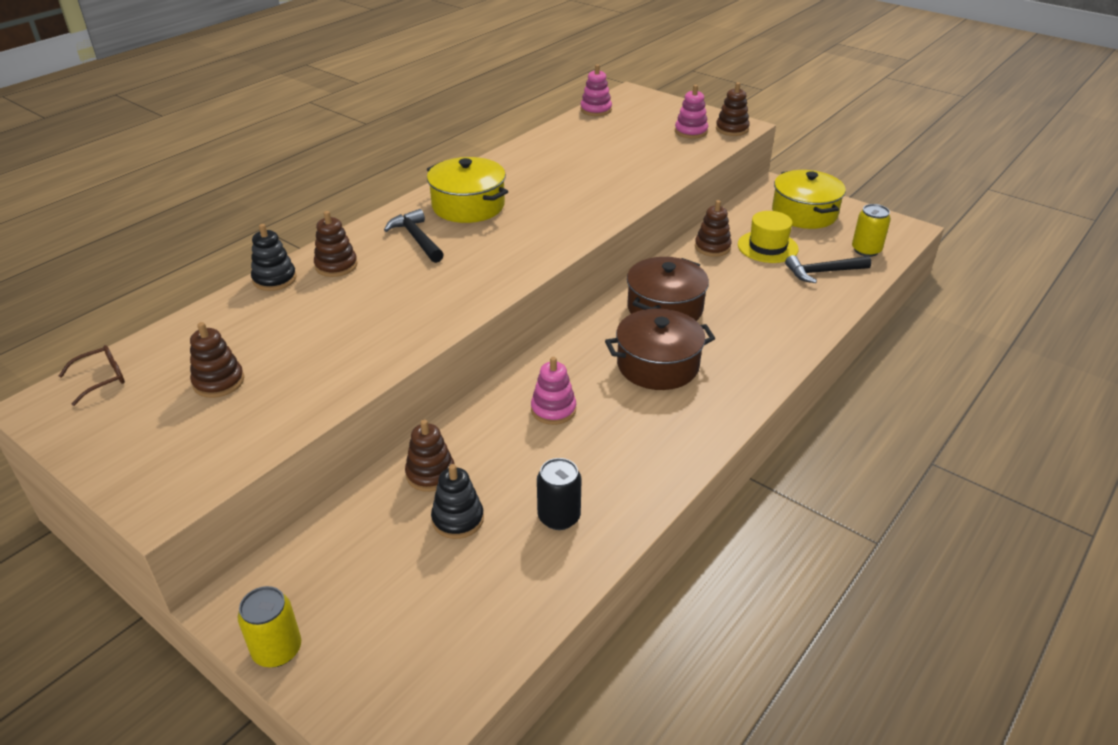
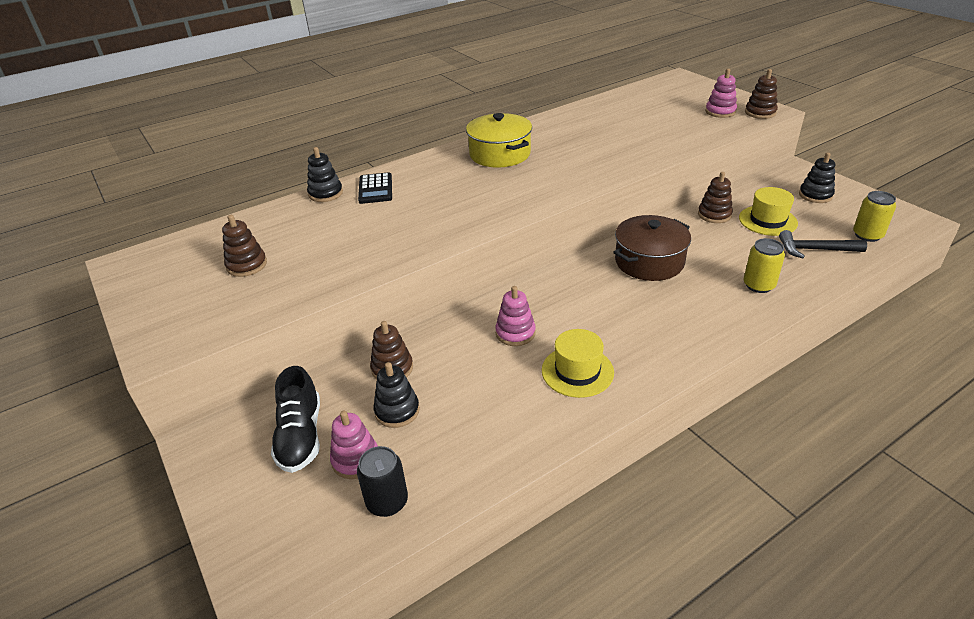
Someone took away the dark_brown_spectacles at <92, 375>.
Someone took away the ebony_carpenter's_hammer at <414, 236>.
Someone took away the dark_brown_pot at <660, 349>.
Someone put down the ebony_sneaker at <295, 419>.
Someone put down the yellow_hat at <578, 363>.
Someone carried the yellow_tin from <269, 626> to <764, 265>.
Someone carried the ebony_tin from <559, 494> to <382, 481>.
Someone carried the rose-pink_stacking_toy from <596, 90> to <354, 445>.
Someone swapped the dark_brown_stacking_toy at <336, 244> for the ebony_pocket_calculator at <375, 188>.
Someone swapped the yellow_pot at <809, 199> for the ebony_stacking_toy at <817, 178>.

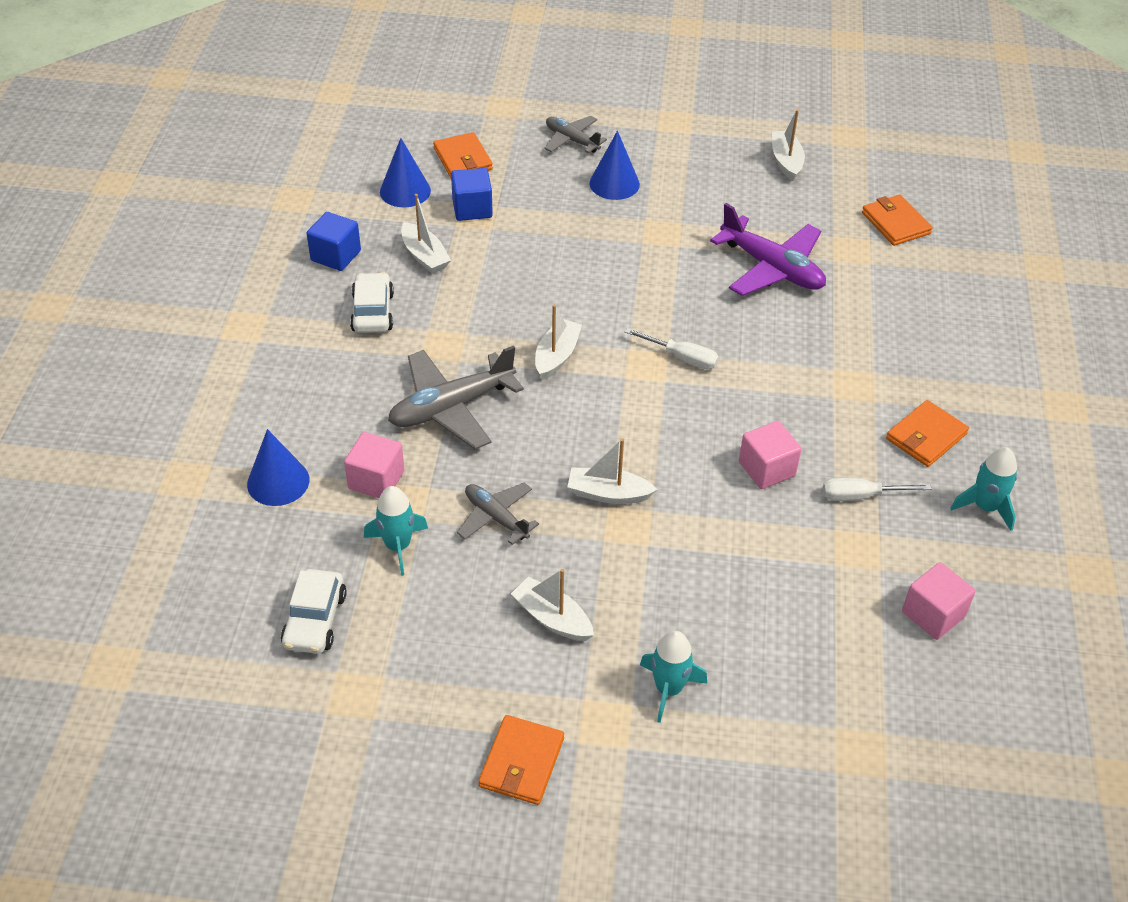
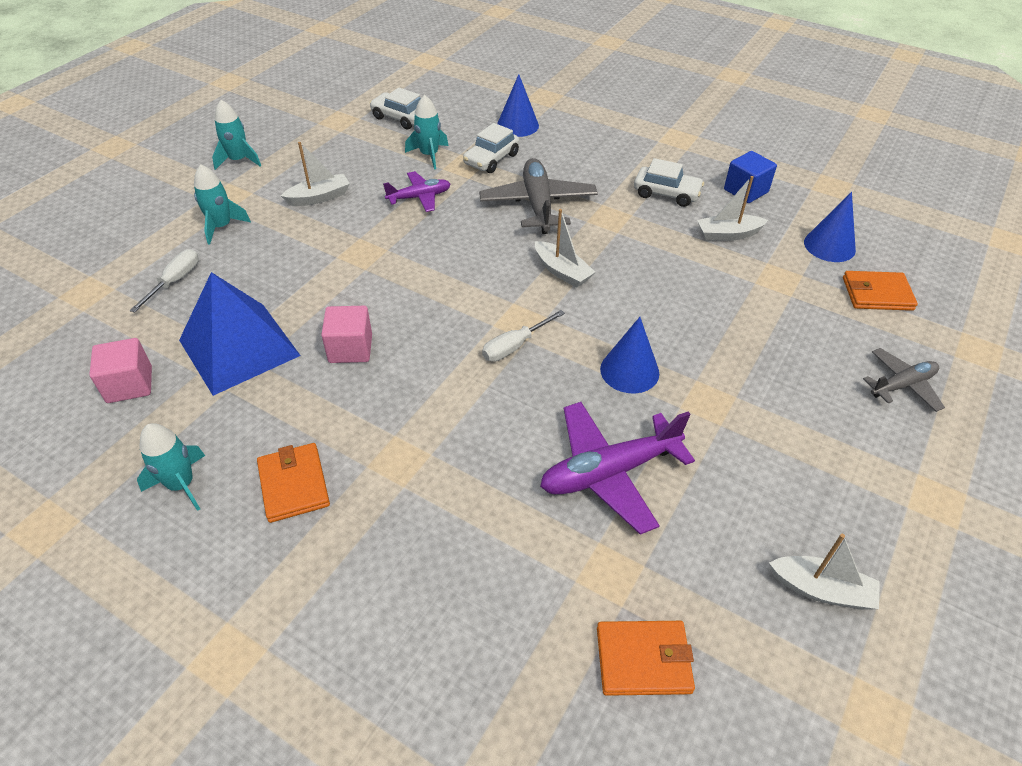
Someone took away the blue_block at <472, 194>.
Someone took away the snow-white_sailboat at <612, 471>.
Someone put down the blue_solid_pyramid at <240, 334>.
Someone carried the blue_cone_shape from <614, 165> to <629, 355>.
Someone carried the snow-white_screwdriver from <877, 489> to <164, 281>.
Someone swapped the rose-pink_block at <374, 465> for the snow-white_car at <491, 148>.
Someone swapped the orange_billfold at <521, 760> for the teal_spaceship at <236, 135>.
Someone repainted the grey_toy_plane at <498, 514>, which became the violet_toy_plane at <417, 191>.

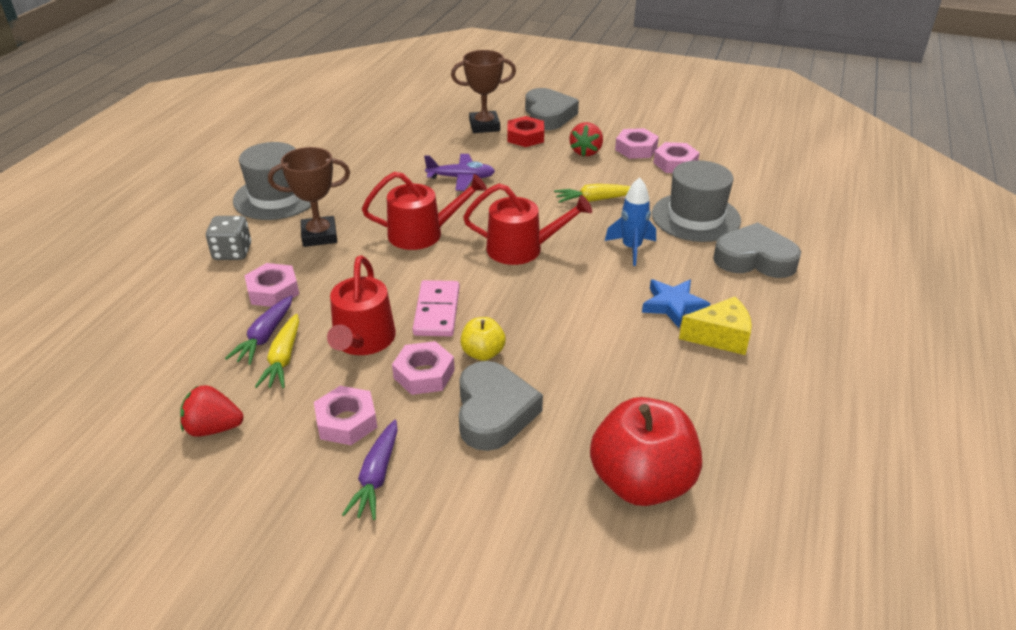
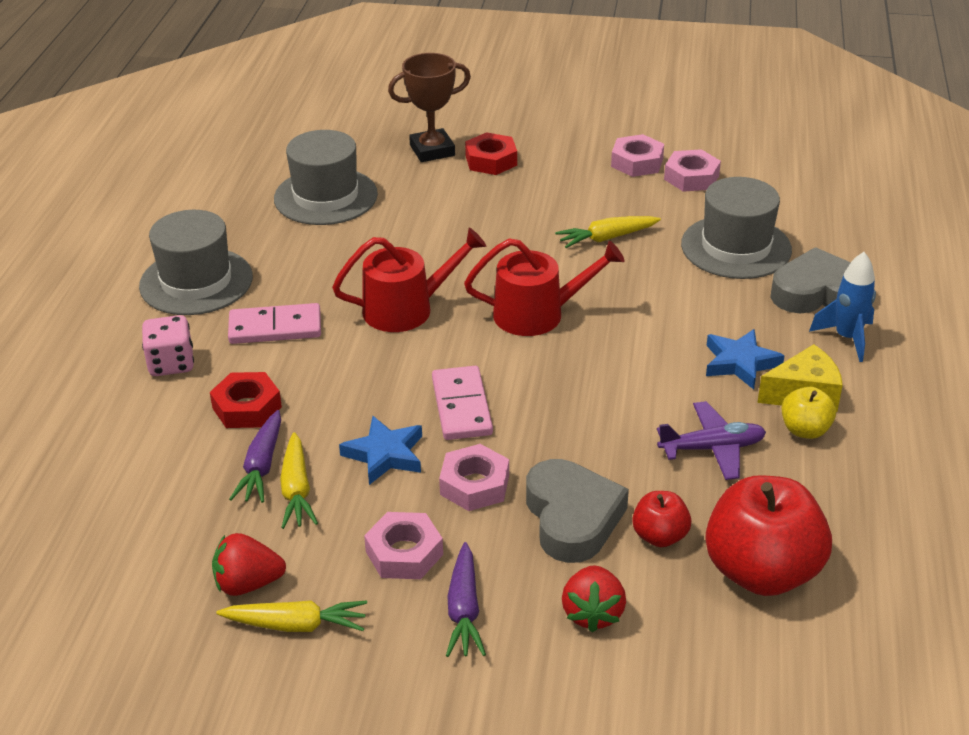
Someone took away the grey_heart at <552, 109>.
Someone put down the yellow_carrot at <291, 616>.
Someone put down the grey_hat at <326, 177>.
Someone put down the scarlet_apple at <661, 519>.
Someone carried the violet_toy_plane from <459, 172> to <711, 440>.
Someone carried the yellow_apple from <483, 339> to <808, 413>.
Someone carried the scarlet_berry from <586, 139> to <594, 599>.
Someone carried the blue_spaceship from <630, 221> to <842, 307>.
Someone swapped the dark_brown_prize_cup at <309, 197> for the rose-pink_domino_tile at <274, 323>.
Someone swapped the scarlet_sprinkling_can at <361, 305> for the blue_star_shape at <380, 450>.
Someone repainted the grey_dice at <228, 238>, which became the rose-pink_dice at <168, 345>.
Someone repainted the rose-pink_hexagon_nut at <271, 285>, which became the scarlet_hexagon_nut at <246, 400>.

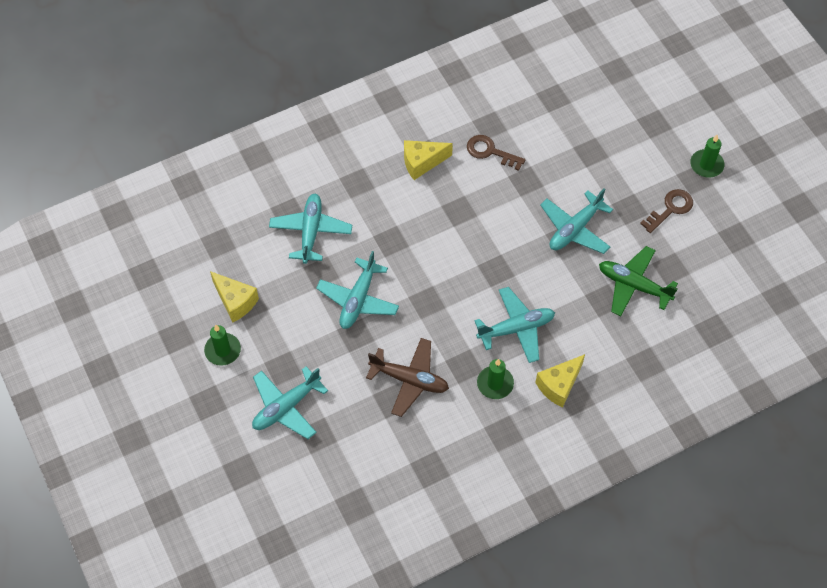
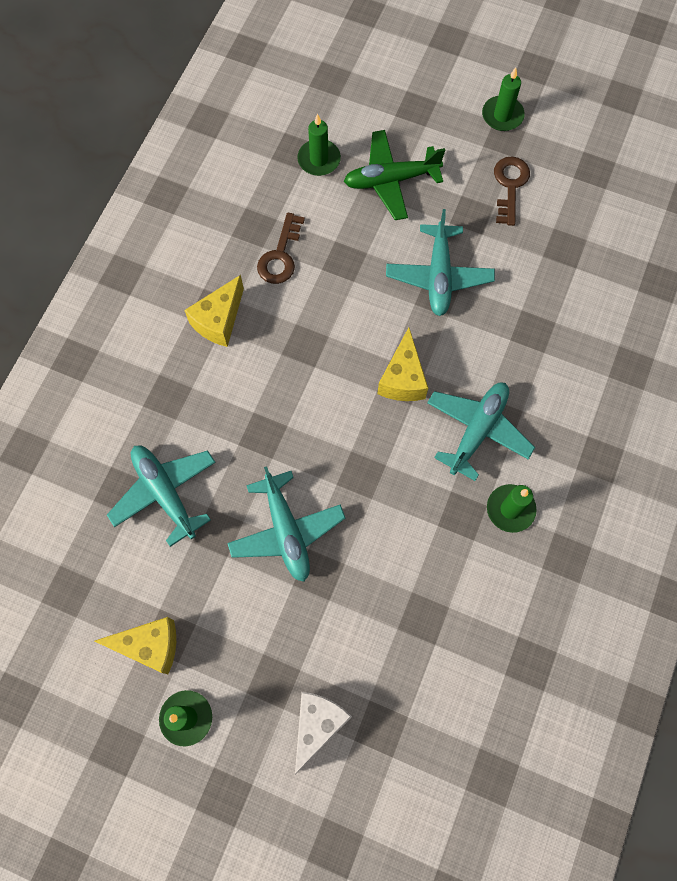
Someone took away the dark_brown_toy_plane at <407, 377>.
Someone put down the emerald_candle at <319, 145>.
Someone carried the yellow_piece_of_cheese from <560, 381> to <402, 364>.
Someone carried the emerald_toy_plane from <638, 281> to <394, 175>.
Someone swapped the teal_toy_plane at <290, 403> for the snow-white_piece_of_cheese at <323, 733>.
Someone rotated the dark_brown_latchkey at <496, 153> by 60 degrees counterclockwise.

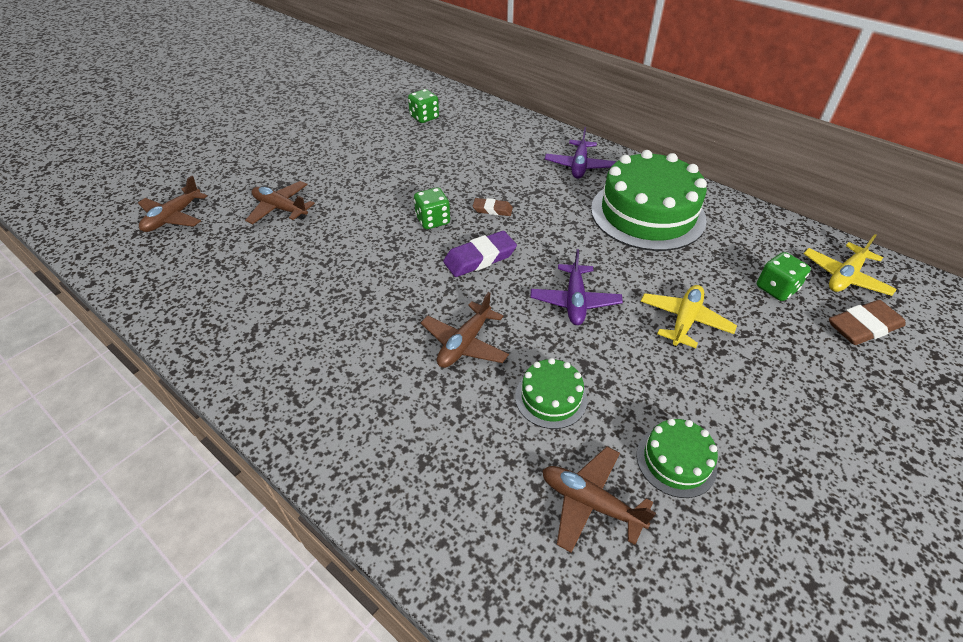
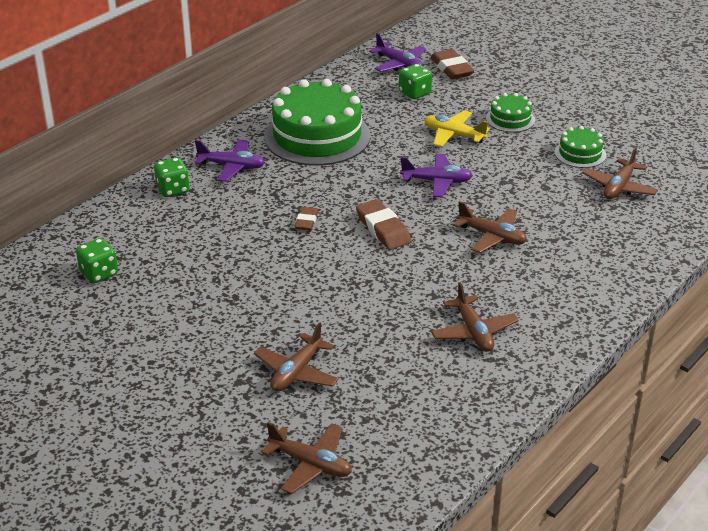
Someone put down the dark_brown_toy_plane at <475, 317>.
Someone carried the emerald_dice from <432, 208> to <172, 177>.
Someone carried the emerald_cake from <551, 393> to <510, 112>.
Someone repainted the violet_gum_eraser at <480, 254>, which became the dark_brown_gum_eraser at <384, 224>.
Someone repainted the yellow_toy_plane at <850, 265>, which became the violet_toy_plane at <397, 52>.

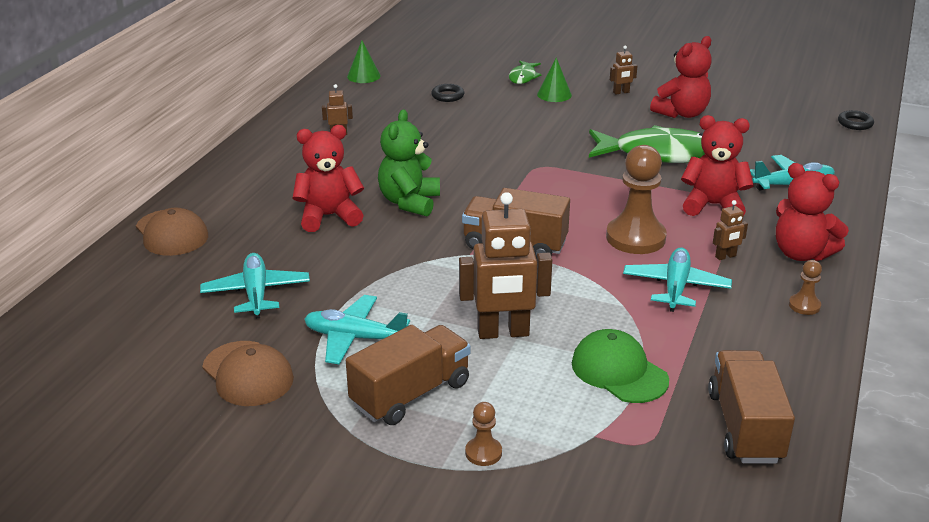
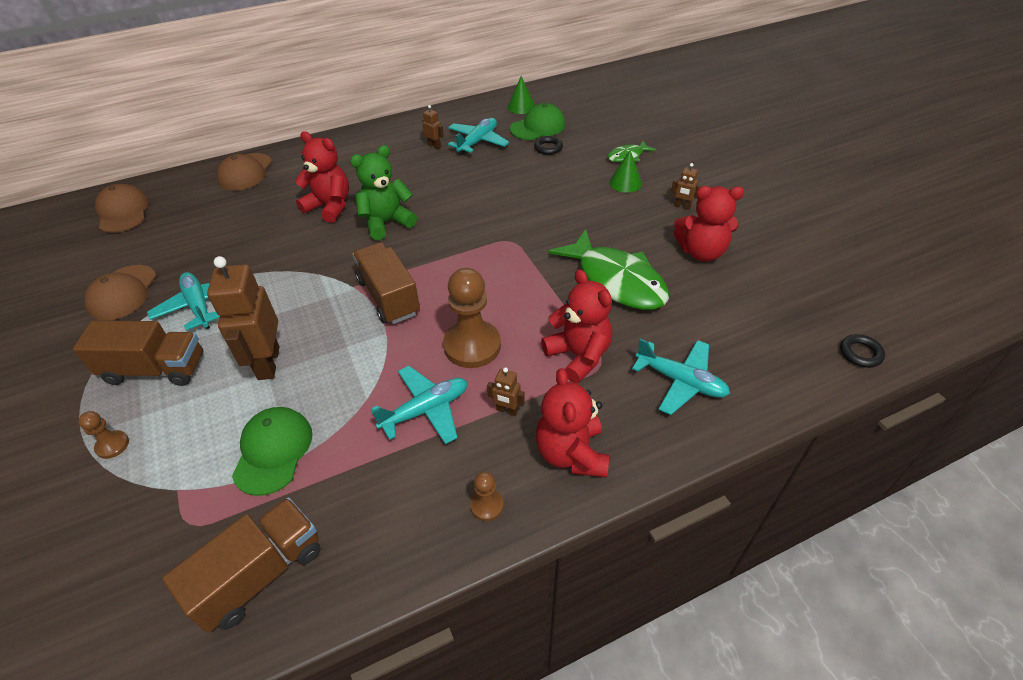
Someone put down the dark_brown_peaked_cap at <122, 208>.
Someone put down the emerald_peaked_cap at <538, 121>.
Someone carried the teal_toy_plane from <255, 285> to <478, 136>.
Someone rotated the dark_brown_toy_robot at <505, 265> by 45 degrees clockwise.

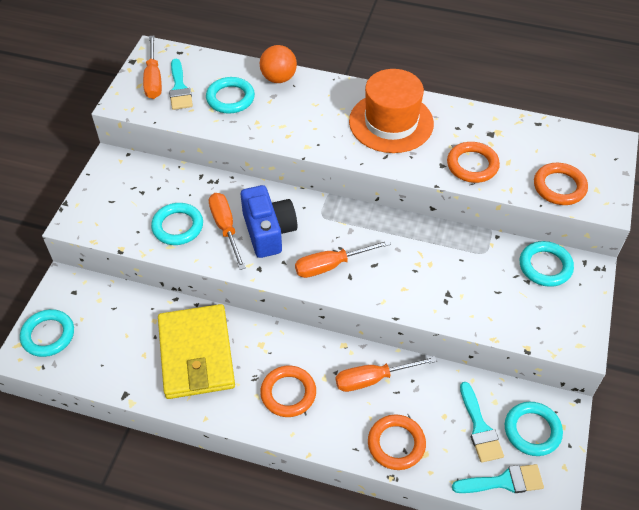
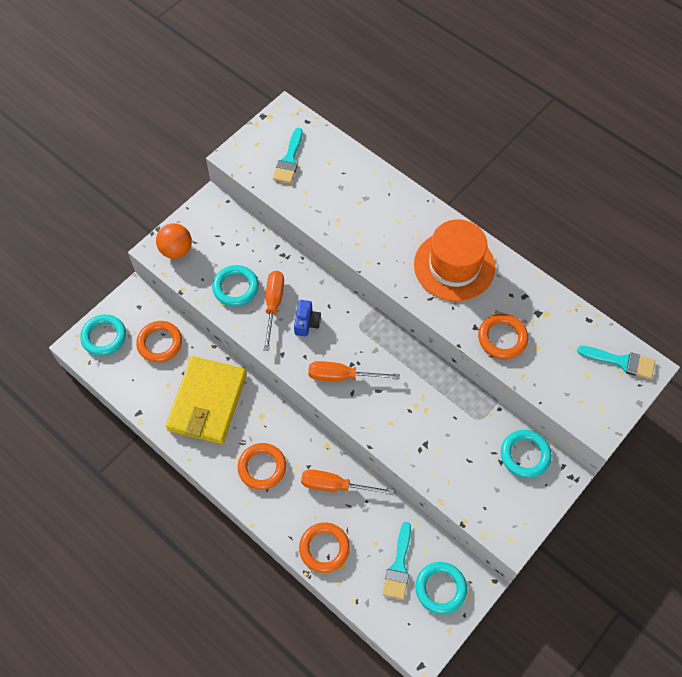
Someone took away the orange_screwdriver at <152, 67>.
Someone took away the teal_ring at <230, 95>.
Someone carried the orange_play_ball from <278, 64> to <174, 241>.
Someone carried the teal_paint_brush from <498, 478> to <616, 362>.
Someone carried the orange_ring from <561, 184> to <159, 342>.
Someone scaled the blue_camera at <269, 221> by 0.56.

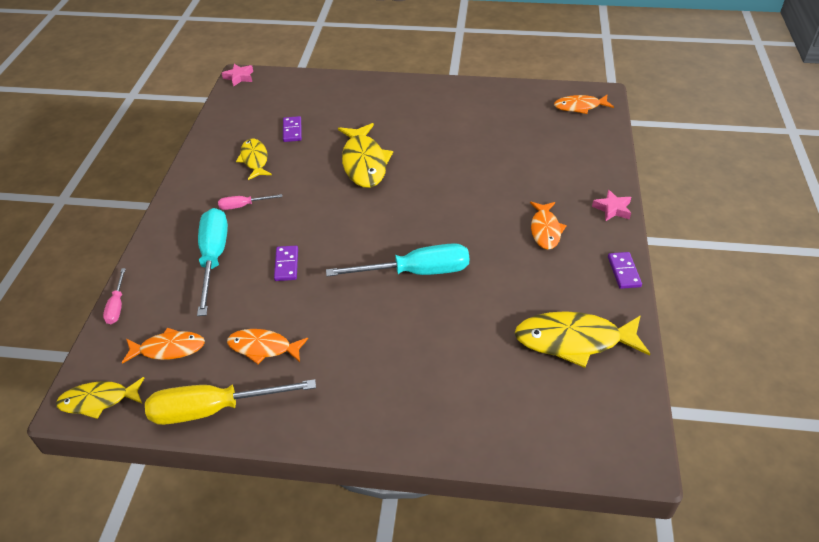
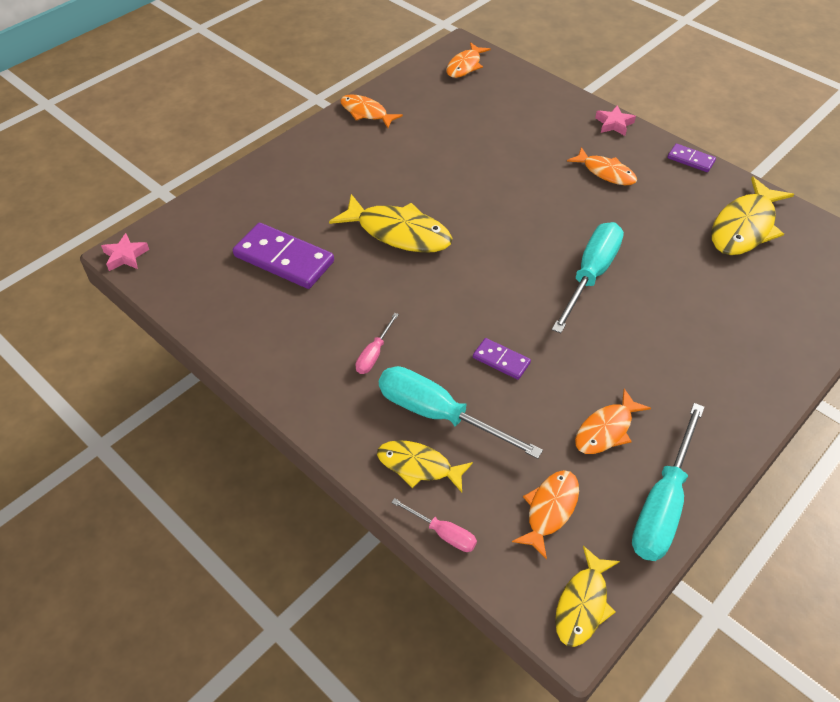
Someone put down the orange_toy_fish at <371, 111>.
Someone carried the yellow_toy_fish from <254, 159> to <425, 466>.
Someone repainted the yellow_screwdriver at <230, 402>, which became the teal_screwdriver at <668, 482>.
Someone scaled the violet_domino_tile at <292, 129> by 1.94.

